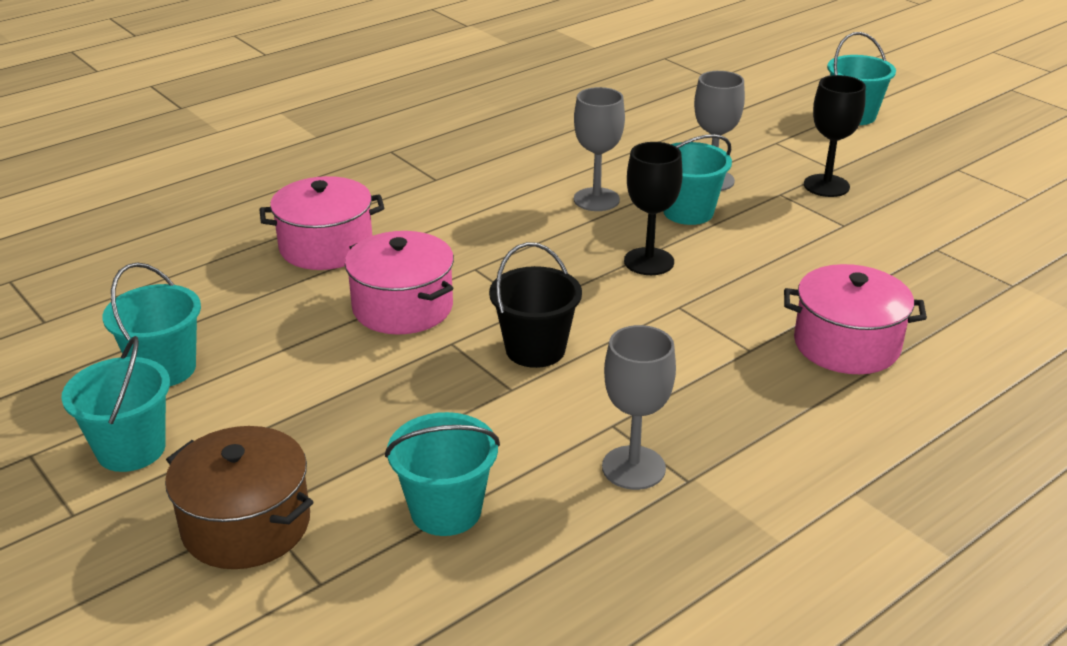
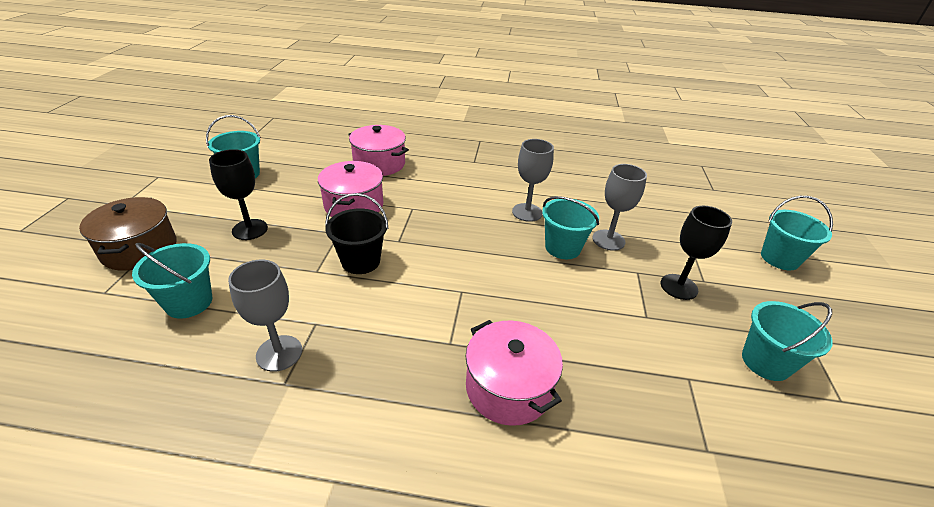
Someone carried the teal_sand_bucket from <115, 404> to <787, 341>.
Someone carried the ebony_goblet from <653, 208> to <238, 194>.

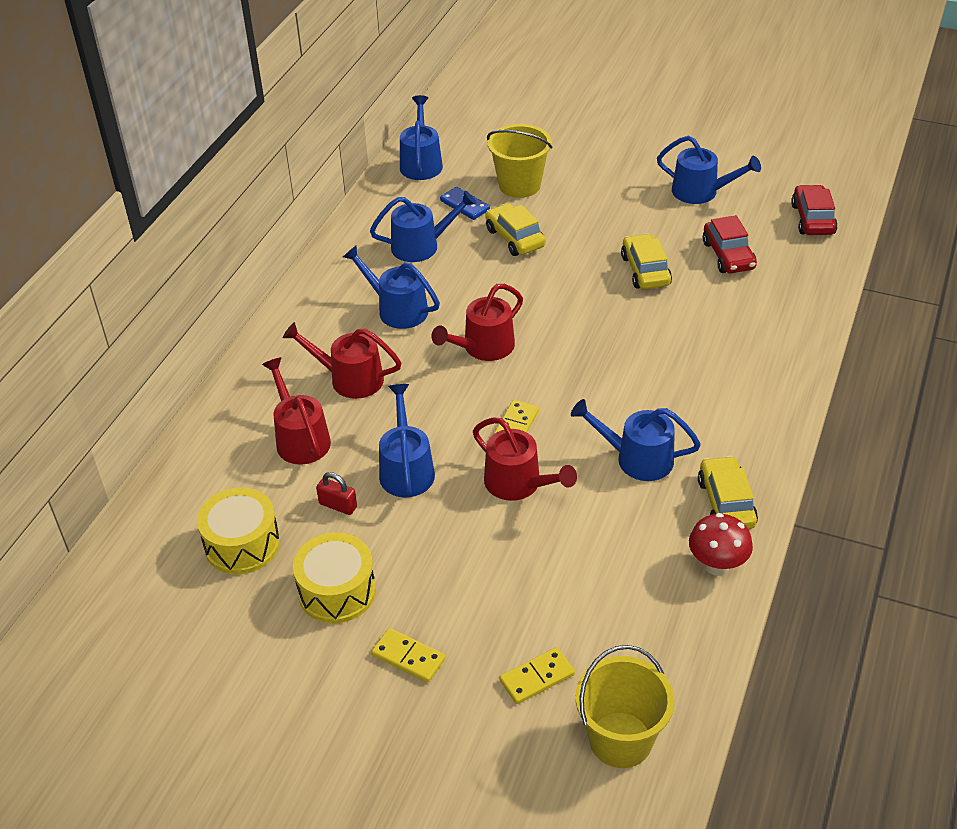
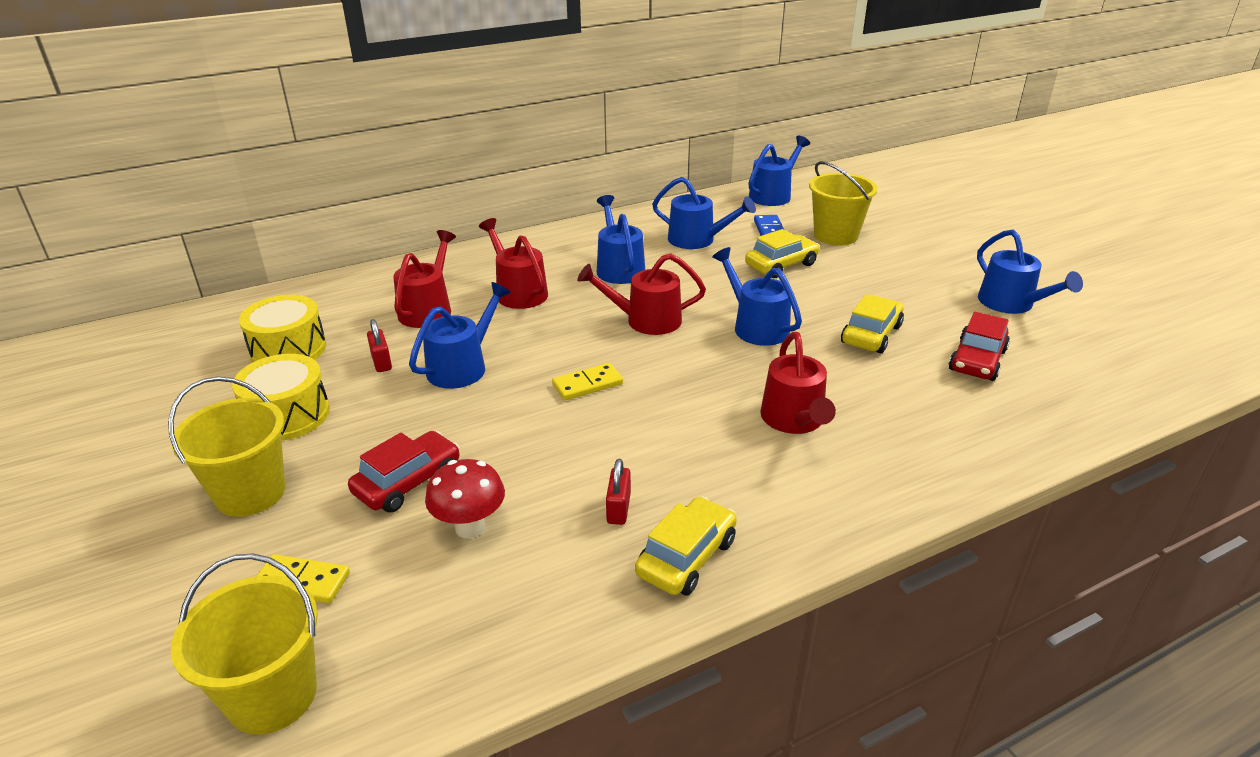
Someone put down the scarlet_lock at <618, 492>.
Someone carried the scarlet_sprinkling_can from <525, 459> to <798, 383>.
Someone carried the blue_sprinkling_can from <636, 440> to <757, 296>.
Someone carried the scarlet_toadstool from <721, 544> to <465, 499>.
Someone carried the scarlet_car from <814, 210> to <404, 472>.
Someone swapped the yellow_domino_tile at <408, 655> for the yellow_sand_bucket at <226, 446>.
Someone rotated the yellow_car at <516, 229> by 45 degrees clockwise.

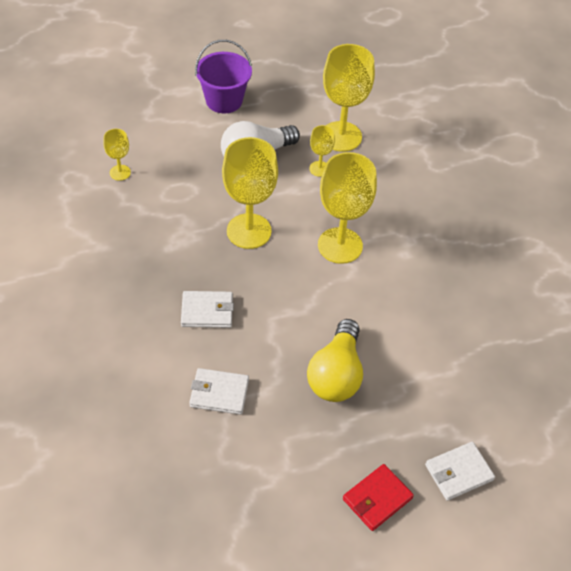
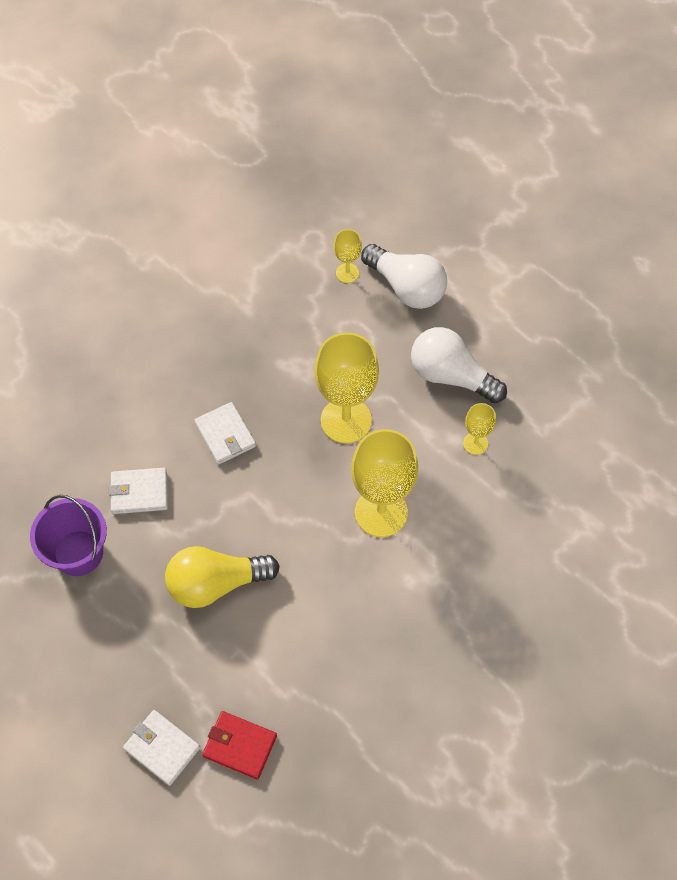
Someone took away the yellow_goblet at <349, 98>.
Someone put down the snow-white_light_bulb at <404, 276>.
Someone carried the violet_sand_bucket from <223, 76> to <68, 535>.
Someone carried the scarlet_billfold from <378, 497> to <239, 745>.
Someone rotated the snow-white_billfold at <219, 391> by 75 degrees counterclockwise.

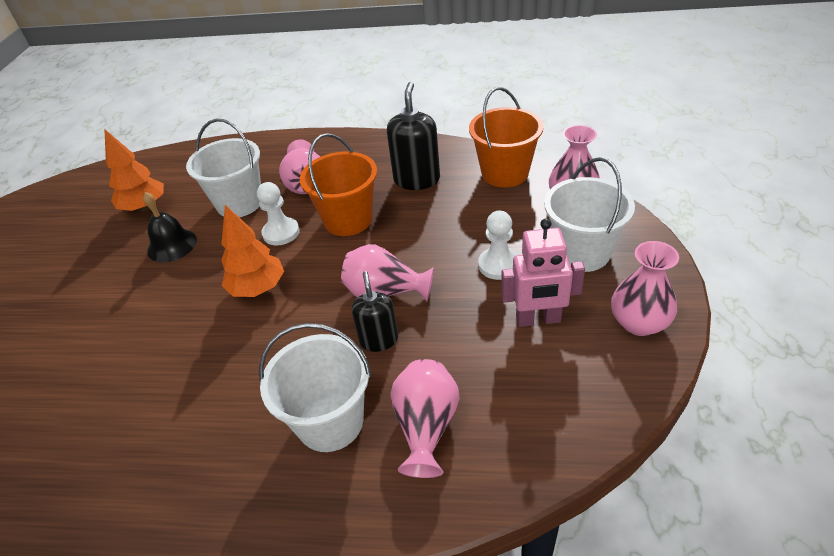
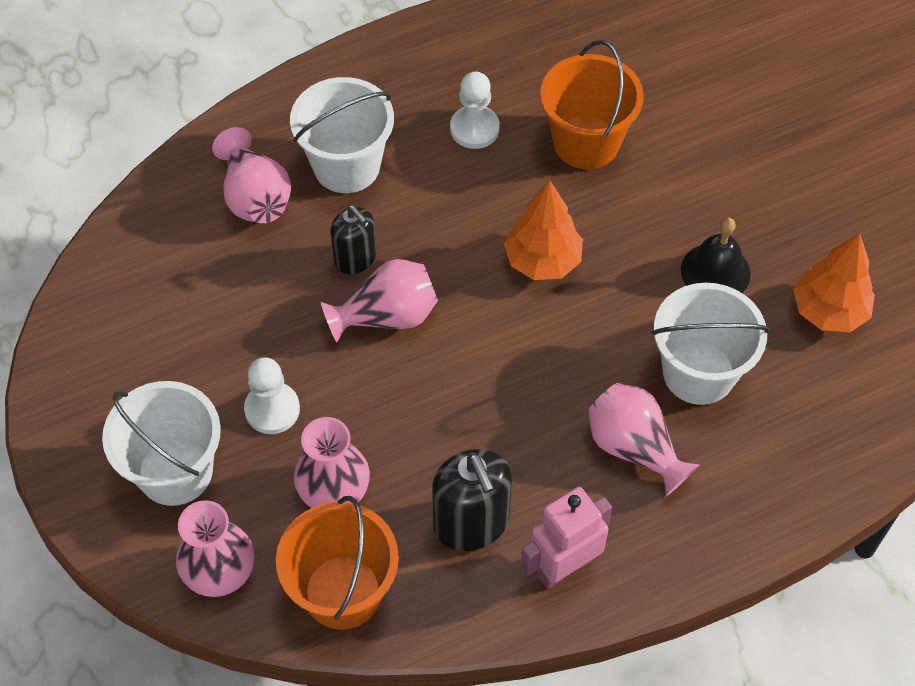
Someone carried the snow-white_pawn from <278, 213> to <475, 110>.
Someone carried the orange_sand_bucket from <338, 184> to <592, 104>.
Someone carried the rose-pink_toy_robot from <543, 272> to <566, 538>.
Someone carried the rose-pink_tall_vase from <645, 288> to <332, 462>.

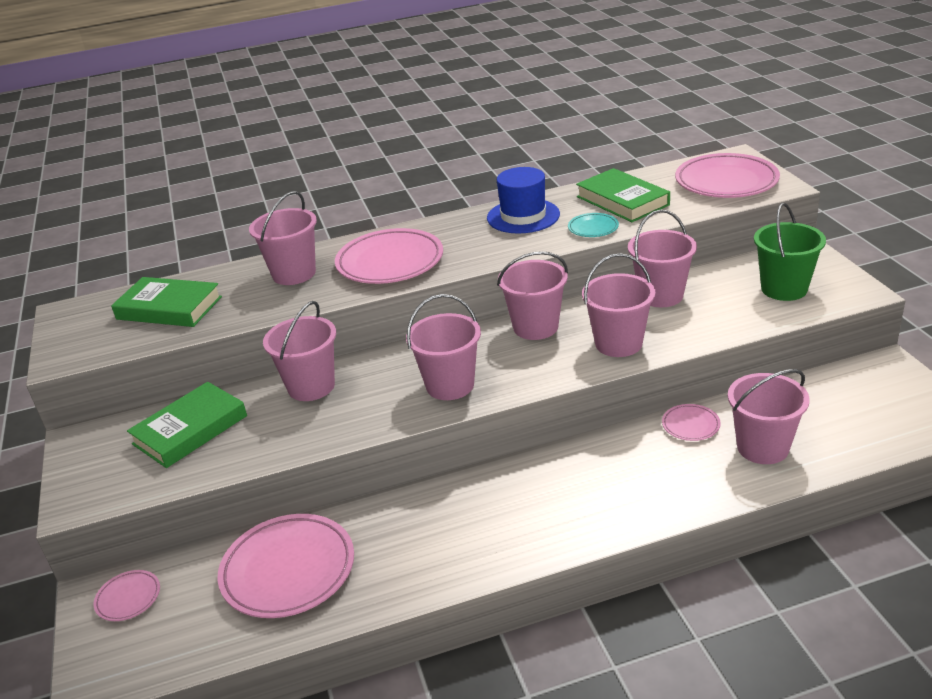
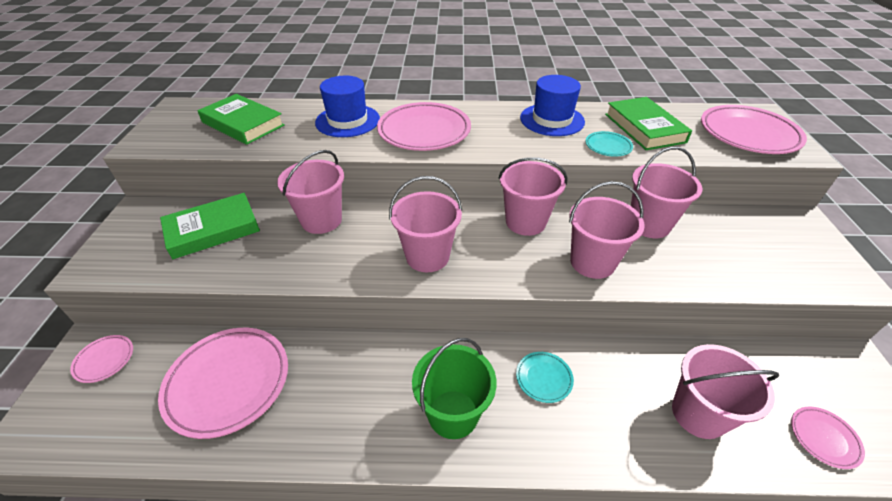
Someone put down the teal_flat_dish at <545, 377>.
Someone carried the rose-pink_flat_dish from <691, 422> to <828, 438>.
Someone carried the emerald_sand_bucket from <790, 252> to <454, 388>.
Someone swapped the rose-pink_sand_bucket at <283, 238> for the blue_hat at <347, 106>.

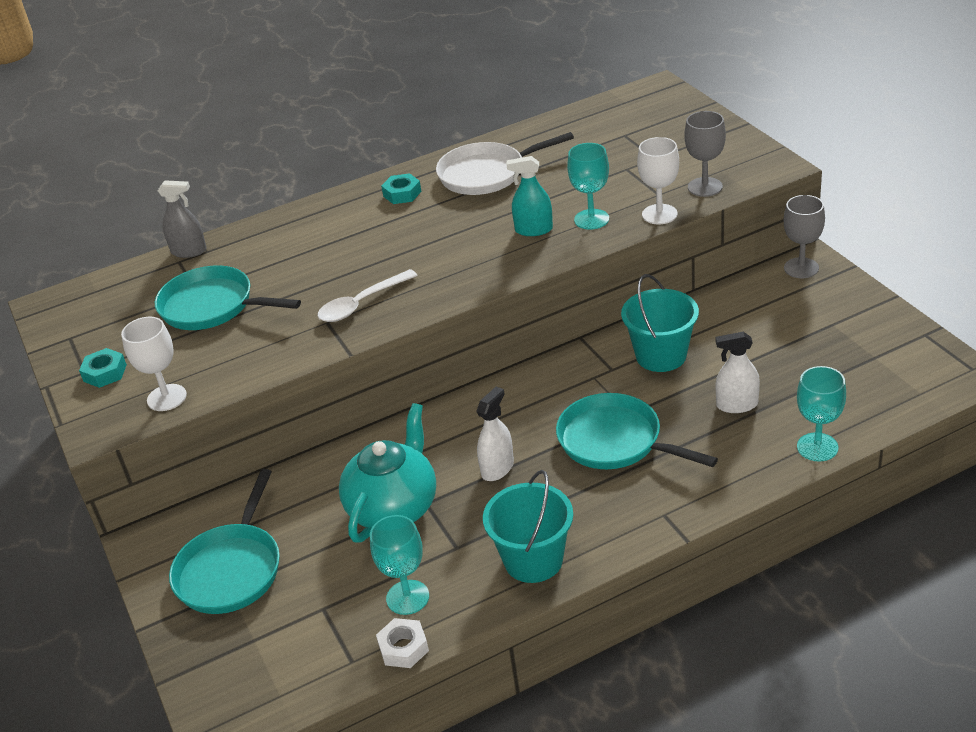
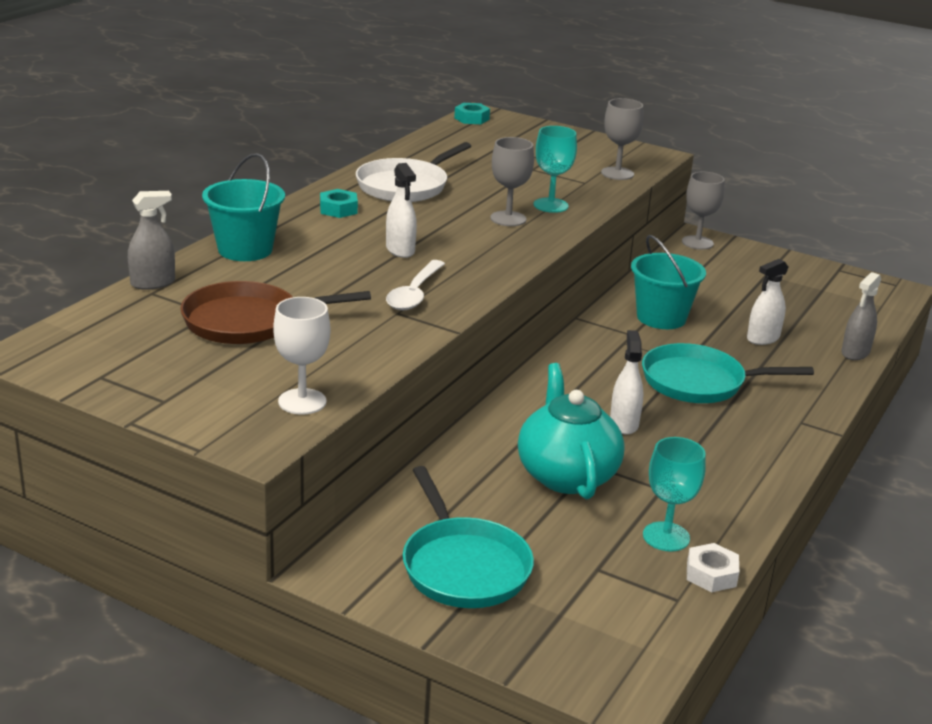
Someone took away the snow-white_goblet at <658, 180>.
Someone put down the snow-white_spray_cleaner at <401, 210>.
Someone carried the teal_hexagon_nut from <103, 368> to <472, 113>.
Someone carried the teal_sand_bucket from <528, 526> to <243, 207>.
Someone swapped the teal_spray_cleaner at <529, 196> for the grey_goblet at <512, 181>.
Someone swapped the teal_goblet at <821, 413> for the grey_spray_cleaner at <861, 316>.
Someone repainted the teal_pan at <228, 297>, which became the dark_brown_pan at <275, 312>.

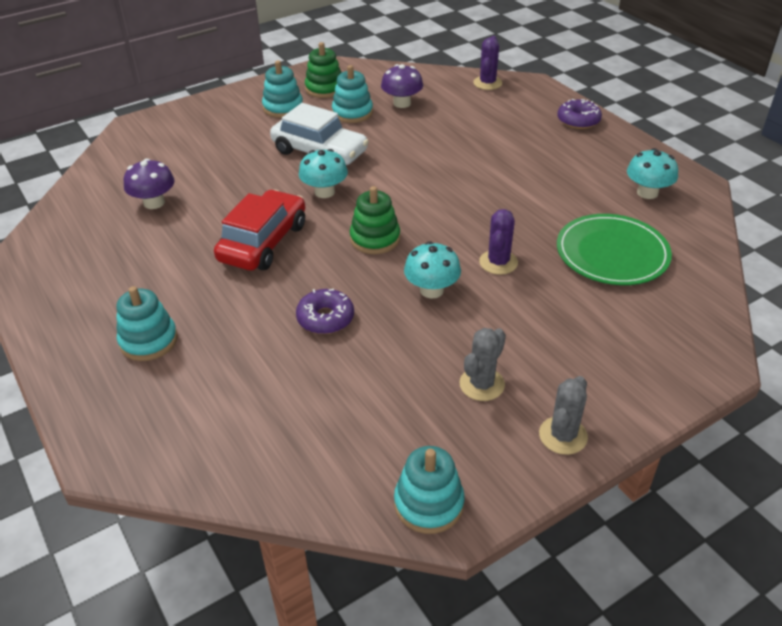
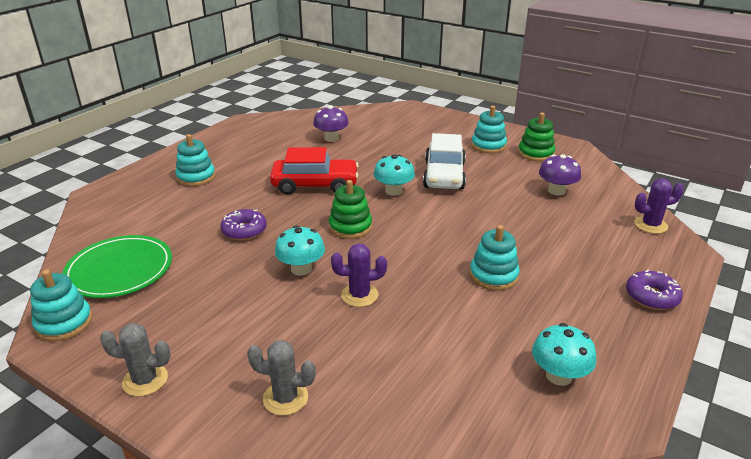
Someone carried the teal_stacking_toy from <352, 94> to <495, 258>.
Someone carried the grey_saguaro_cactus from <482, 364> to <281, 378>.
Someone carried the emerald_flat_dish from <614, 249> to <117, 266>.

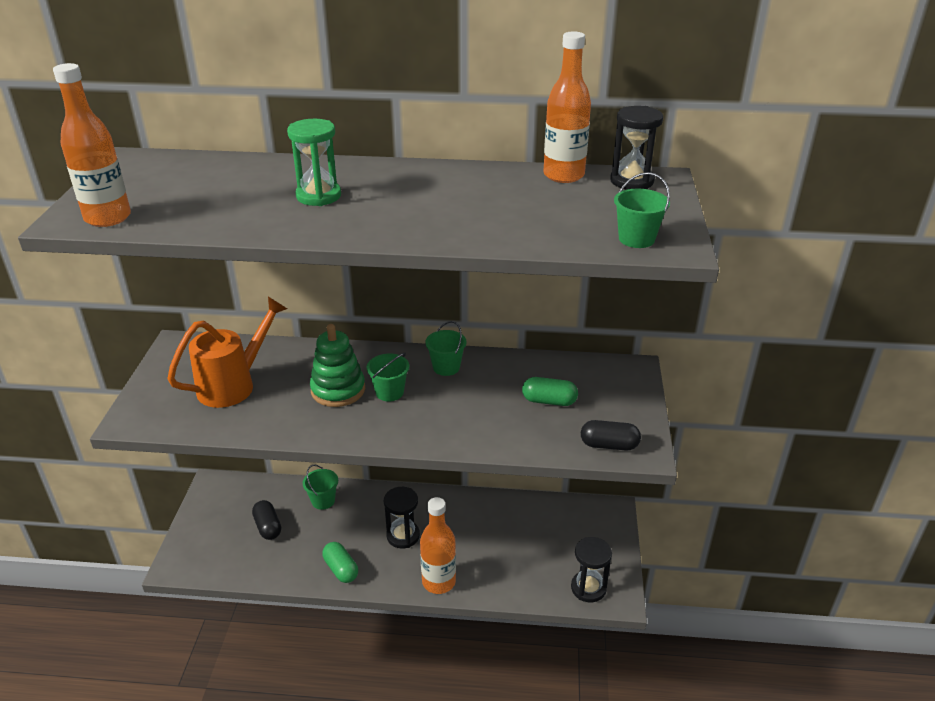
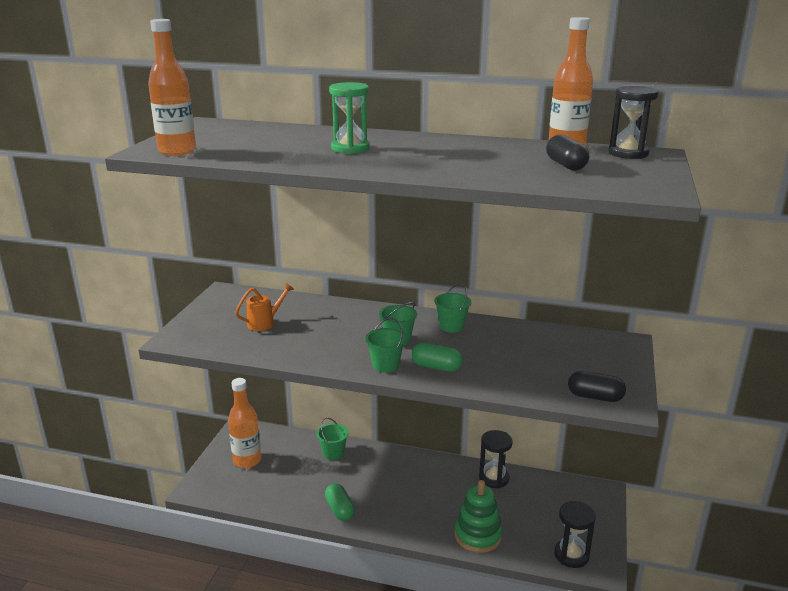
Someone carried the ebony_pill_shape from <266, 520> to <567, 152>.
Someone carried the emerald_stacking_toy from <337, 365> to <478, 516>.
Someone carried the ebony_sandglass from <402, 517> to <496, 459>.
Someone carried the orange_flask from <438, 545> to <244, 423>.
Someone carried the emerald_pill_shape from <550, 391> to <437, 357>.
Someone carried the emerald_sand_bucket from <642, 210> to <385, 345>.
Someone scaled the orange_sprinkling_can at <227, 352> by 0.55.

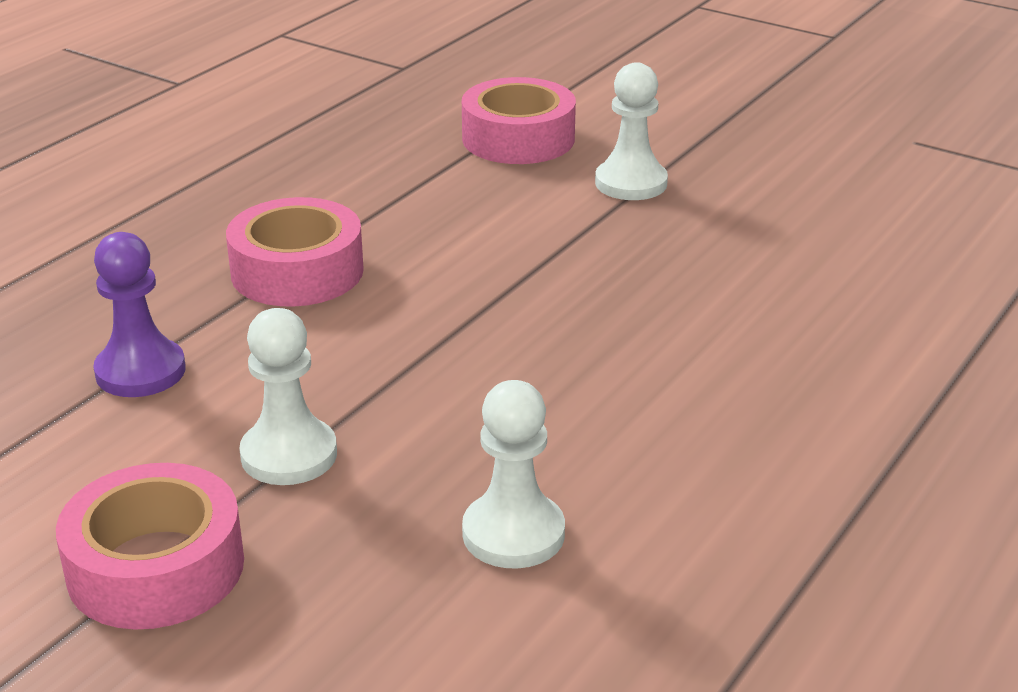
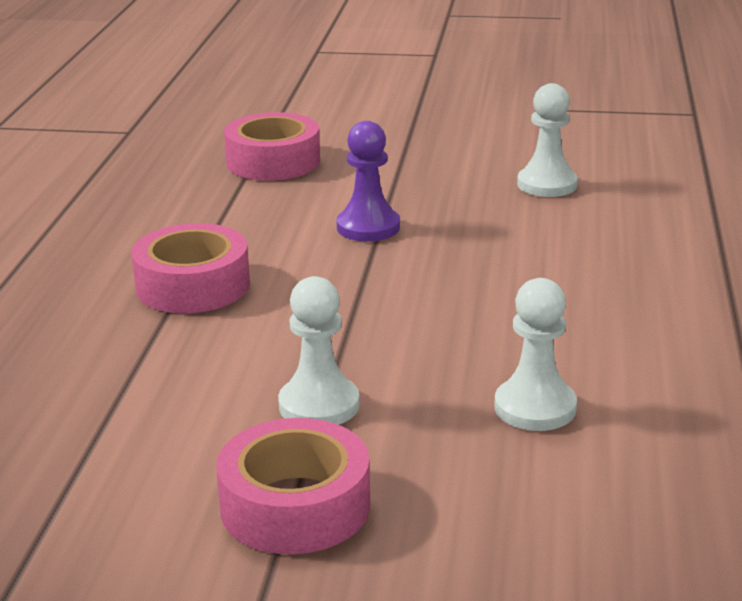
Someone carried the violet_pawn from <140, 314> to <368, 181>.
Someone carried the snow-white_pawn from <631, 131> to <547, 140>.

